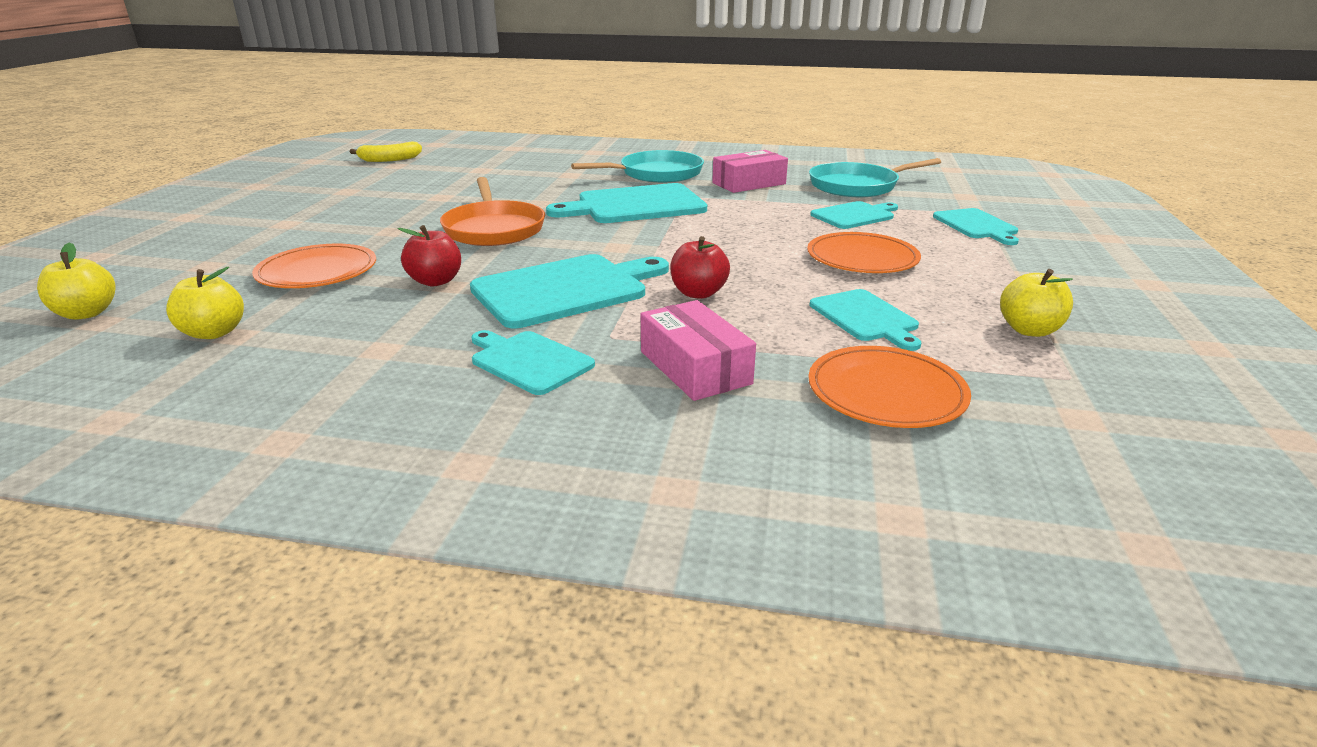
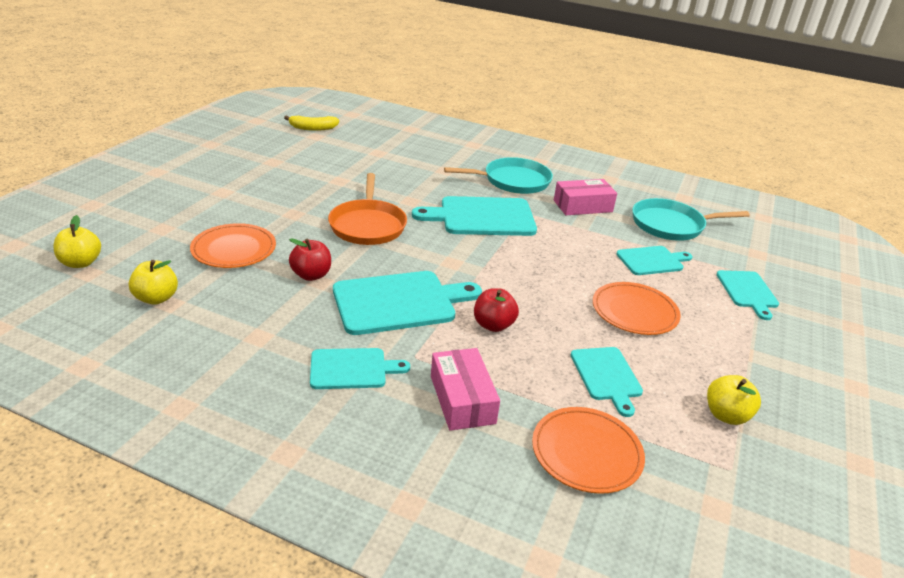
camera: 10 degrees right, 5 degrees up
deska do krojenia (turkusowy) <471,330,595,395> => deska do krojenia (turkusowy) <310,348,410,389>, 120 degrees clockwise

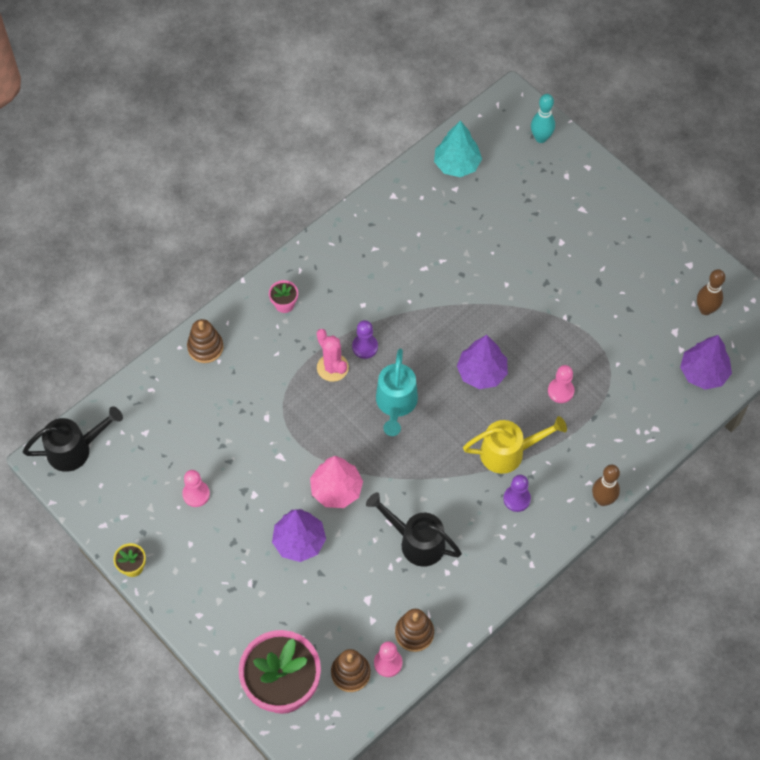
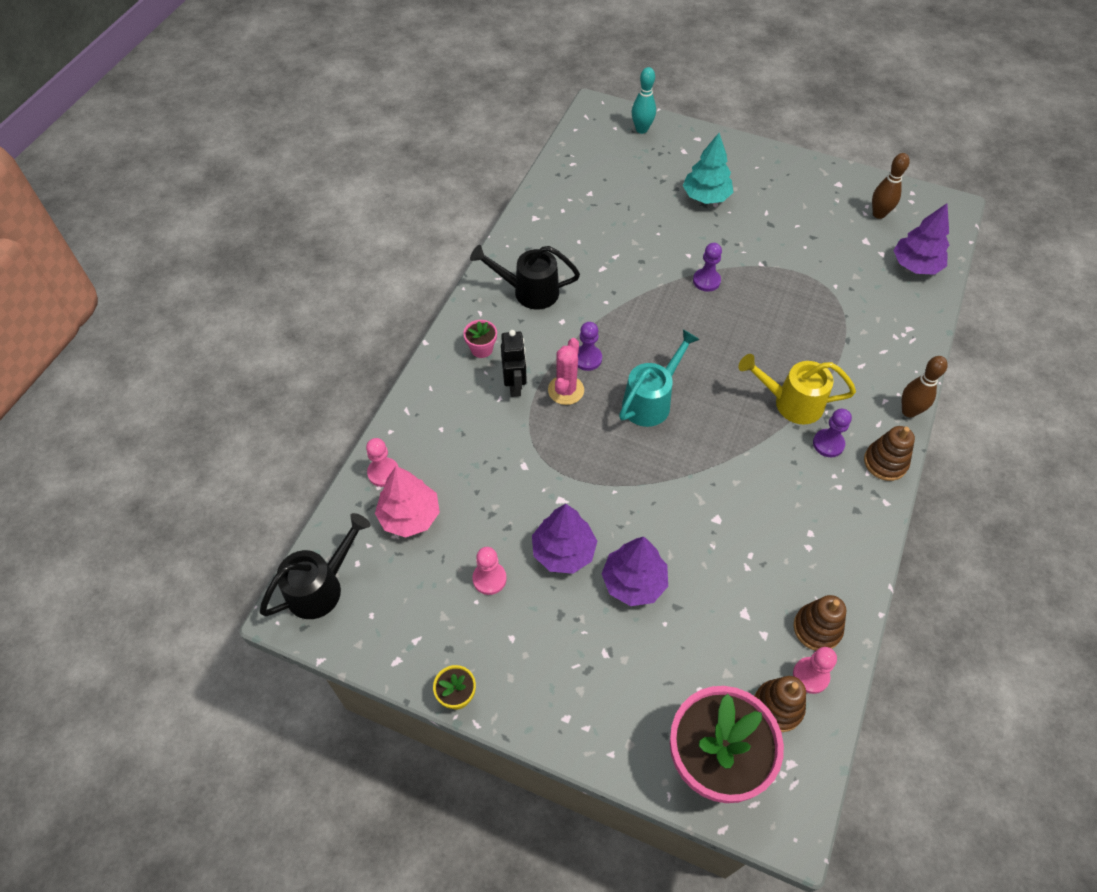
camera: 25 degrees left, 5 degrees down
pionek (różowy) <548,365,574,403> => pionek (różowy) <366,438,398,487>, relocated
drzewko (różowy) <310,456,363,508> => drzewko (różowy) <375,466,440,538>, relocated
konewka (czarny) <366,492,462,567> => konewka (czarny) <470,245,580,309>, relocated
nothing => robot (czarny) <501,330,527,397>
drzewko (fioletowy) <457,335,508,389> => drzewko (fioletowy) <532,504,597,574>, relocated
kaktus (różowy) <317,329,349,382> => kaktus (różowy) <548,338,584,405>, 75 degrees clockwise
konewka (turkusowy) <376,348,418,436> => konewka (turkusowy) <619,329,700,427>, 120 degrees counterclockwise
drzewko (turkusowy) <434,120,482,177> => drzewko (turkusowy) <683,133,733,204>, relocated
nothing => pionek (fioletowy) <693,243,722,292>
konewka (żółty) <463,416,567,474> => konewka (żółty) <738,354,856,424>, 135 degrees counterclockwise
zabawka nakładanka (brązowy) <187,319,224,363> => zabawka nakładanka (brązowy) <864,426,915,481>, relocated

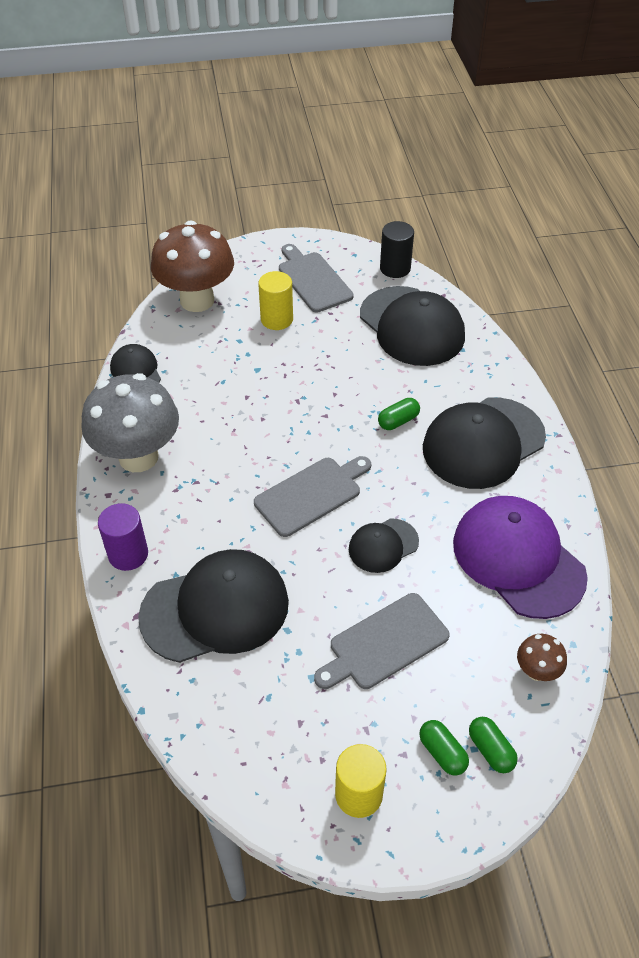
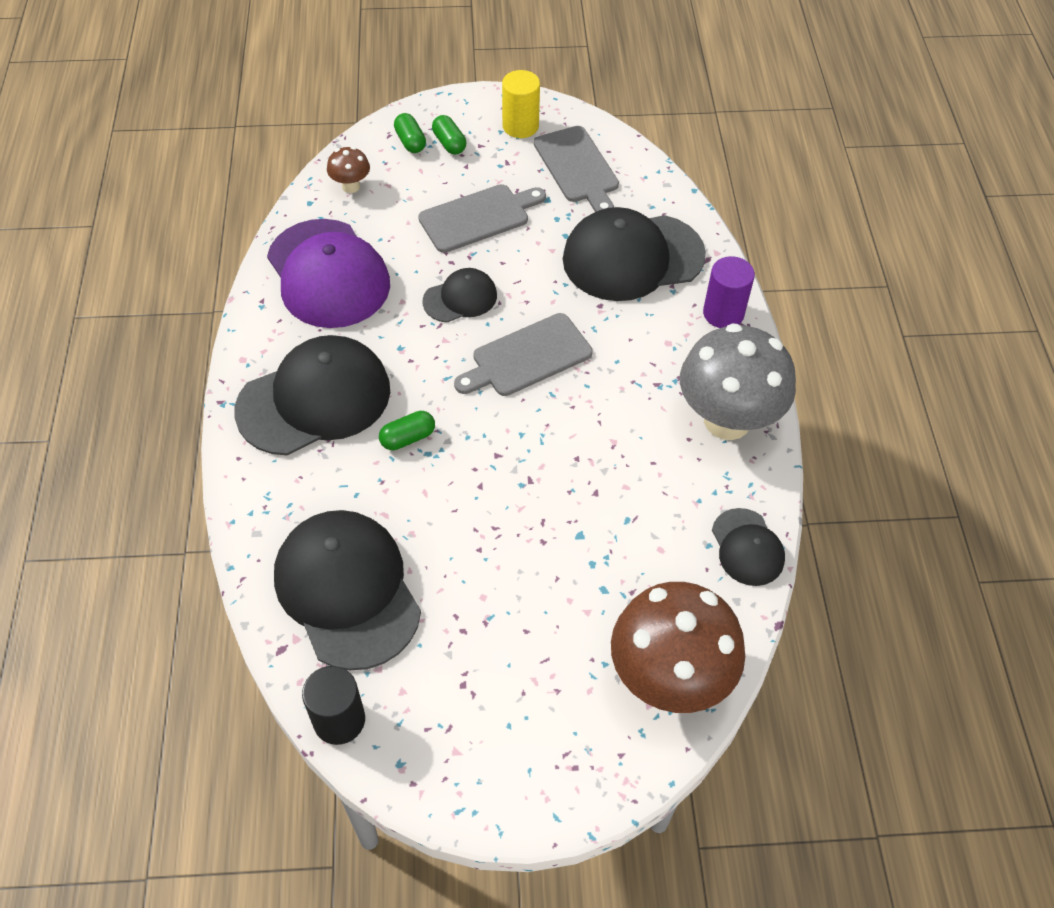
camera: 175 degrees left, 5 degrees up
deska do krojenia (szary) <279,244,354,313> => deska do krojenia (szary) <534,126,619,212>, relocated
walec (żółty) <258,271,293,330> => nothing

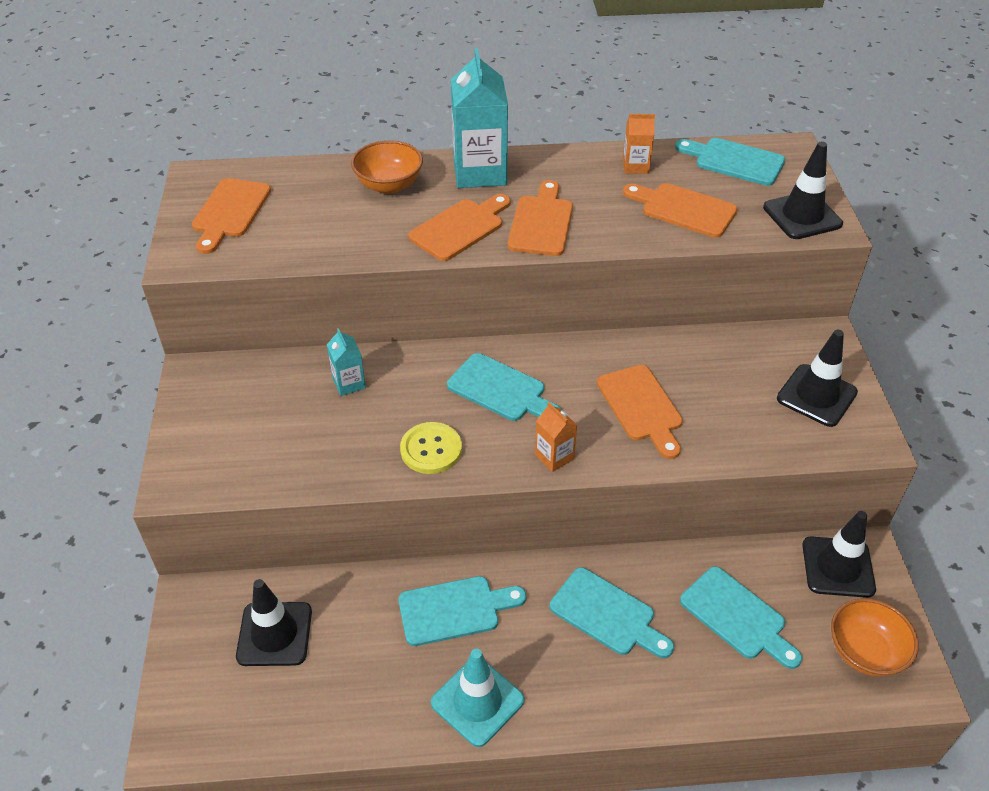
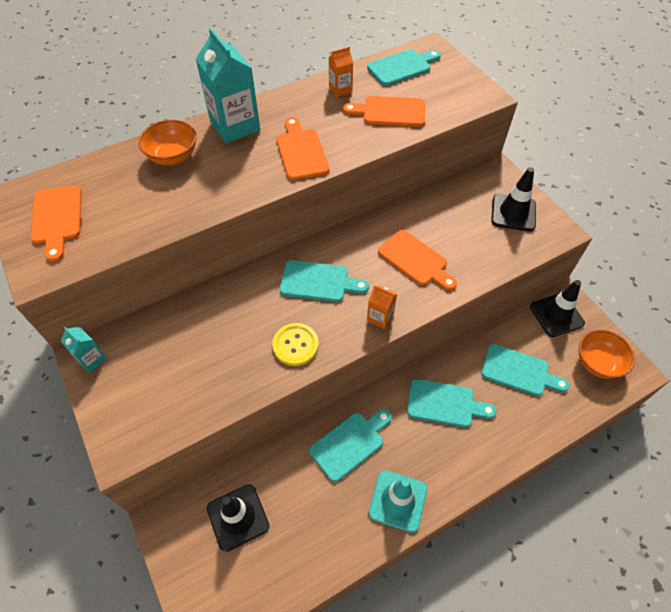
camera: 25 degrees left, 10 degrees up
karton mleka (turkusowy) <327,328,366,396> => karton mleka (turkusowy) <60,327,107,373>, relocated
deska do krojenia (turkusowy) <675,138,785,186> => deska do krojenia (turkusowy) <367,49,441,86>, 150 degrees clockwise
deska do krojenia (pomarańczowy) <408,194,511,261> => nothing
pachołek (czarny) <763,142,843,239> => nothing

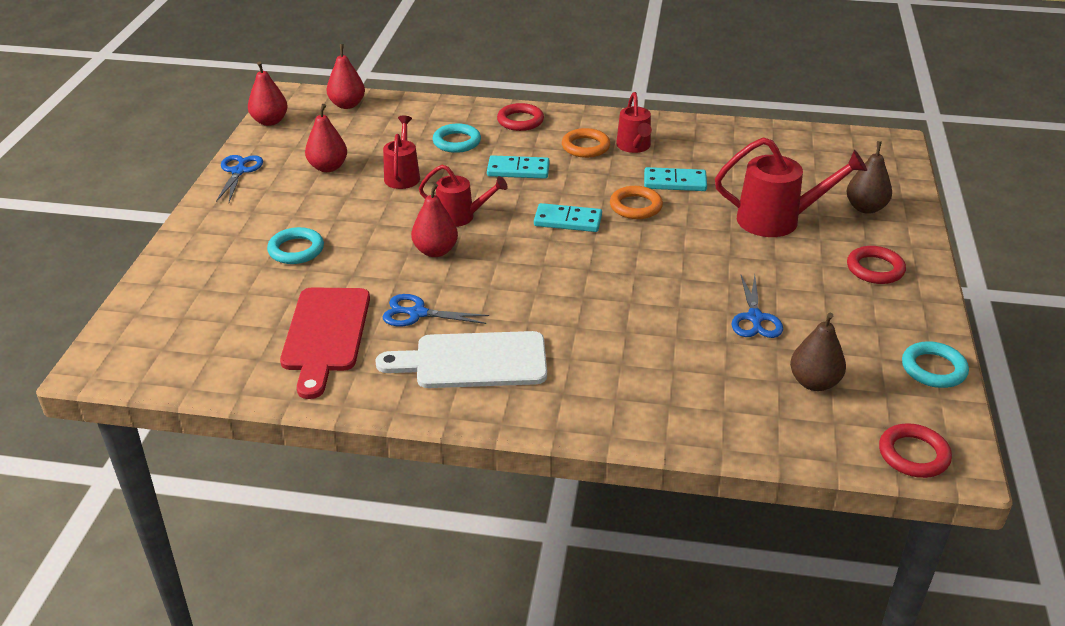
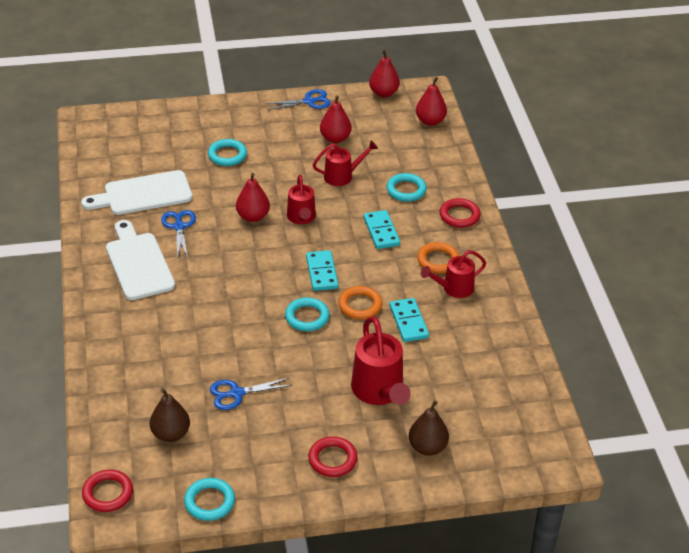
camera: 70 degrees right, 5 degrees up
deska do krojenia (czerwony) <280,287,370,399> => deska do krojenia (biały) <81,170,192,215>
nothing => pierścień (turkusowy) <285,297,330,331>

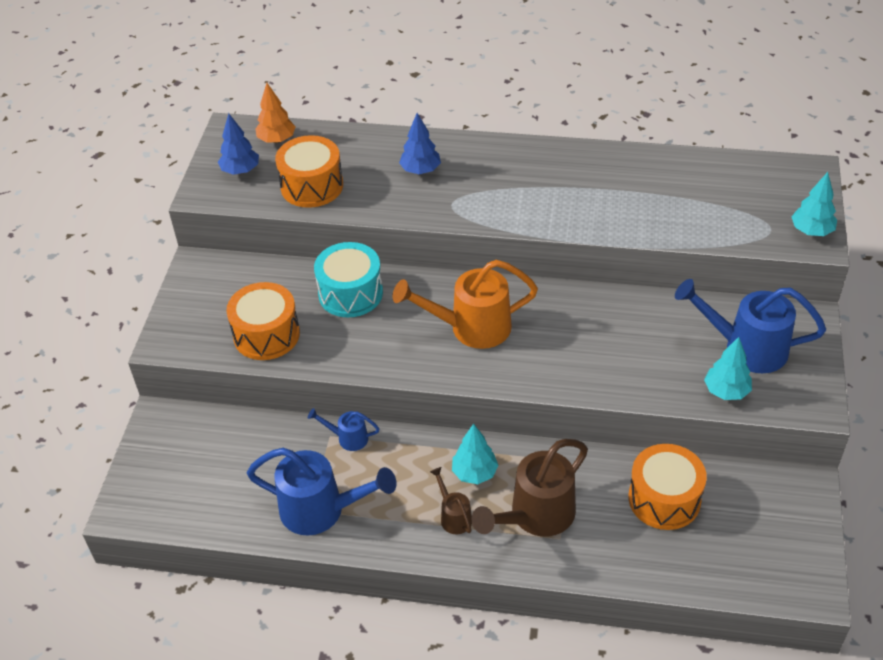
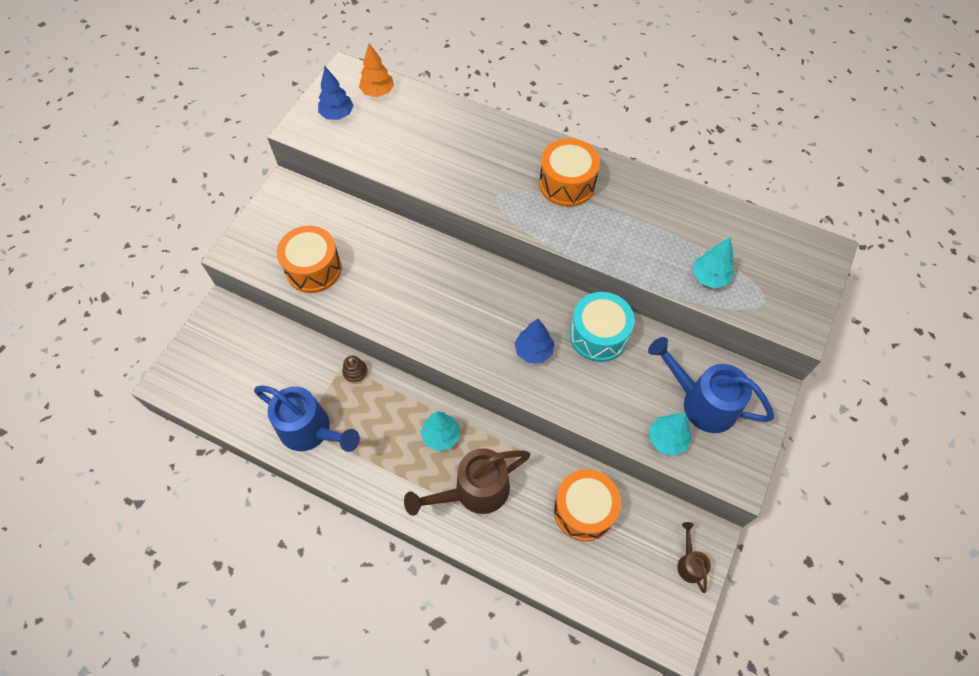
camera: 15 degrees right, 15 degrees up
konewka (niebieski) <308,408,379,451> => zabawka nakładanka (brązowy) <342,356,368,384>
drzewko (niebieski) <399,113,441,174> => drzewko (niebieski) <515,319,554,363>, relocated
bęben (pomarańczowy) <275,135,343,208> => bęben (pomarańczowy) <539,138,600,207>, relocated
bęben (turkusowy) <314,242,383,318> => bęben (turkusowy) <570,292,635,362>, relocated
konewka (brązowy) <430,467,472,534> => konewka (brązowy) <677,522,711,593>, relocated
drzewko (turkusowy) <791,172,837,236> => drzewko (turkusowy) <693,237,734,289>, relocated
konewka (pomarańczowy) <392,260,538,349> => nothing

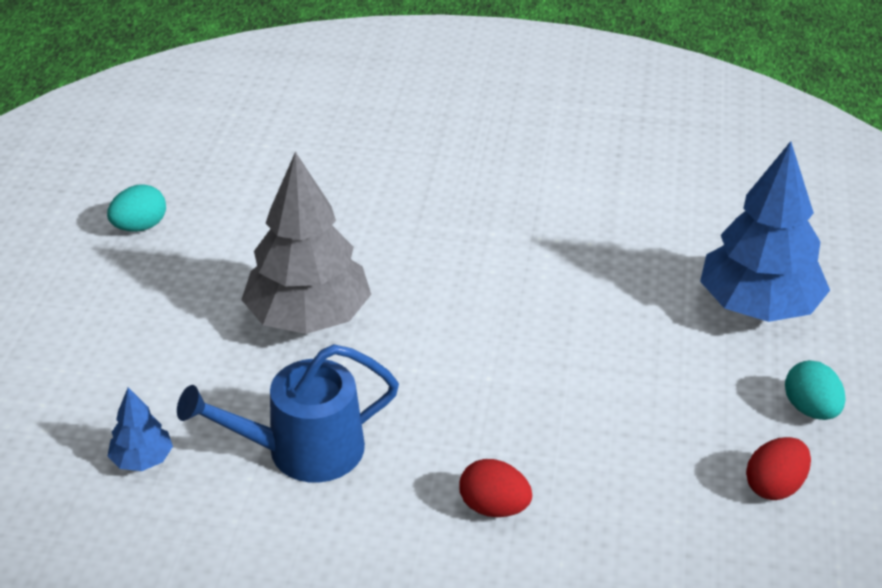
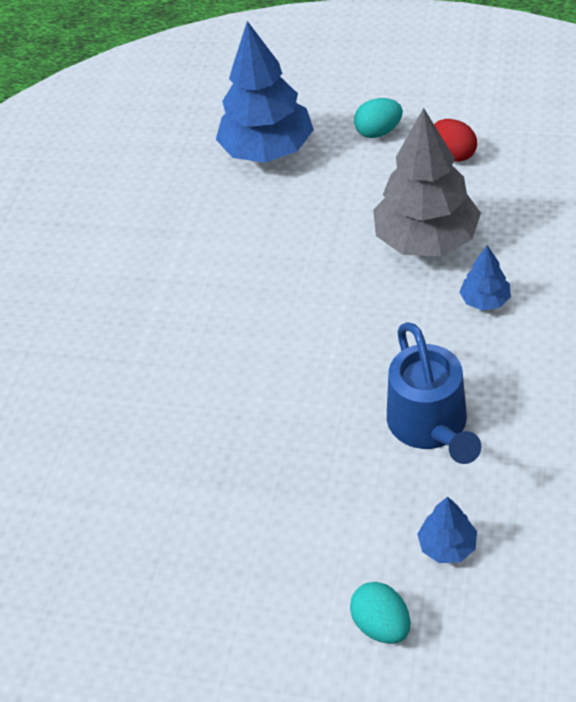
camera: 80 degrees left, 10 degrees up
jajko (turkusowy) <107,184,166,232> => jajko (turkusowy) <350,582,410,644>, relocated
drzewko (szary) <241,152,371,334> => drzewko (szary) <373,108,481,256>, relocated
jajko (czerwony) <459,459,532,517> => drzewko (niebieski) <459,245,511,311>

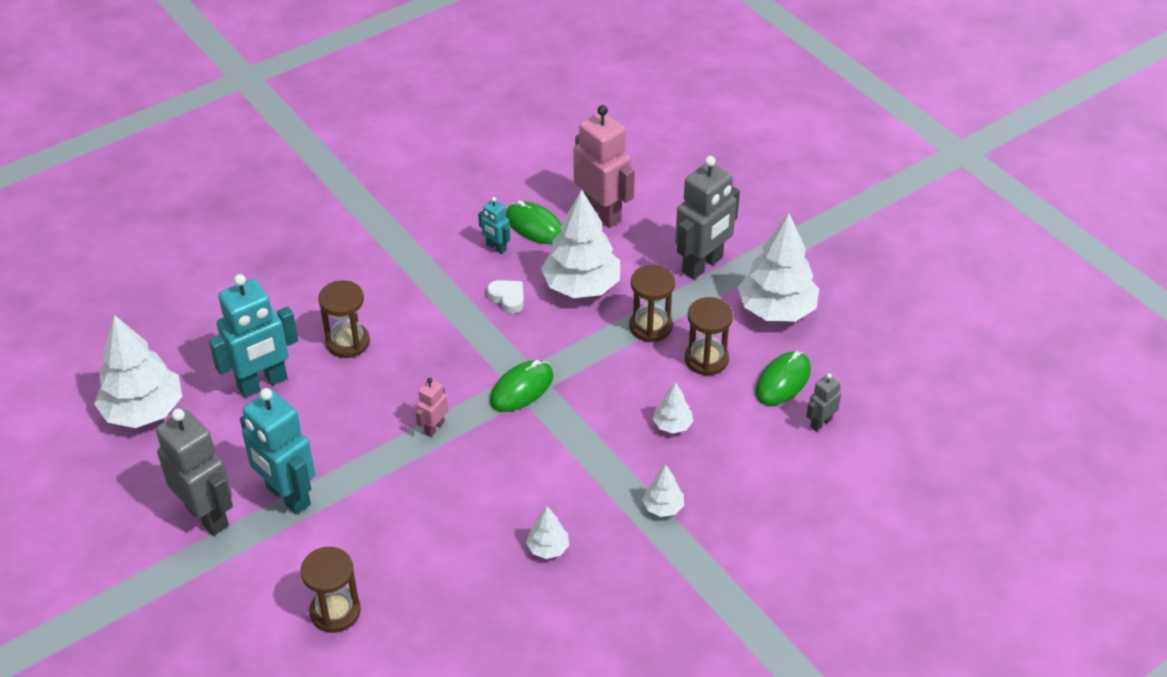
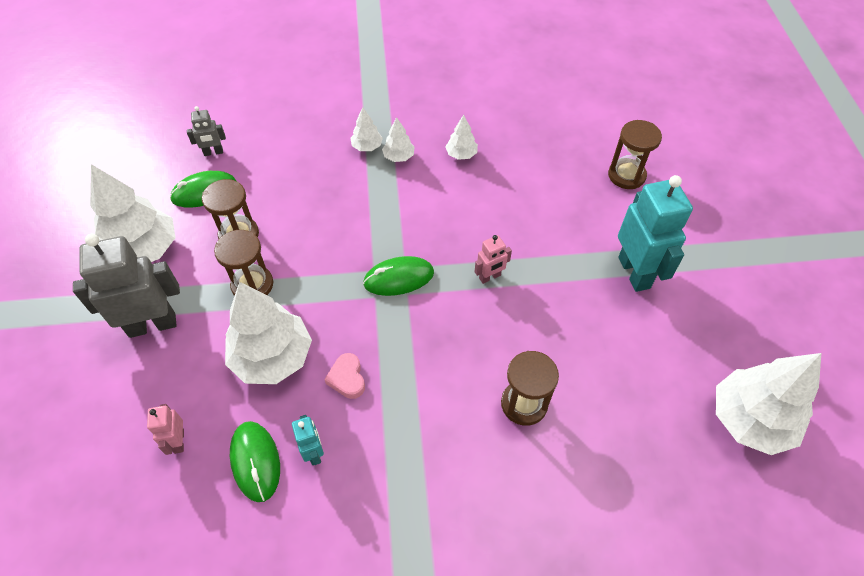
camera: 150 degrees left, 10 degrees up
robot (różowy) <573,105,635,228> => robot (różowy) <147,404,184,455>, x0.48
serce (biały) <487,280,524,314> => serce (różowy) <324,353,365,399>
drzewko (biały) <653,382,693,434> => drzewko (biały) <382,117,415,162>, relocated
robot (szary) <156,409,233,536> => nothing
robot (turkusowy) <209,274,298,397> => nothing

